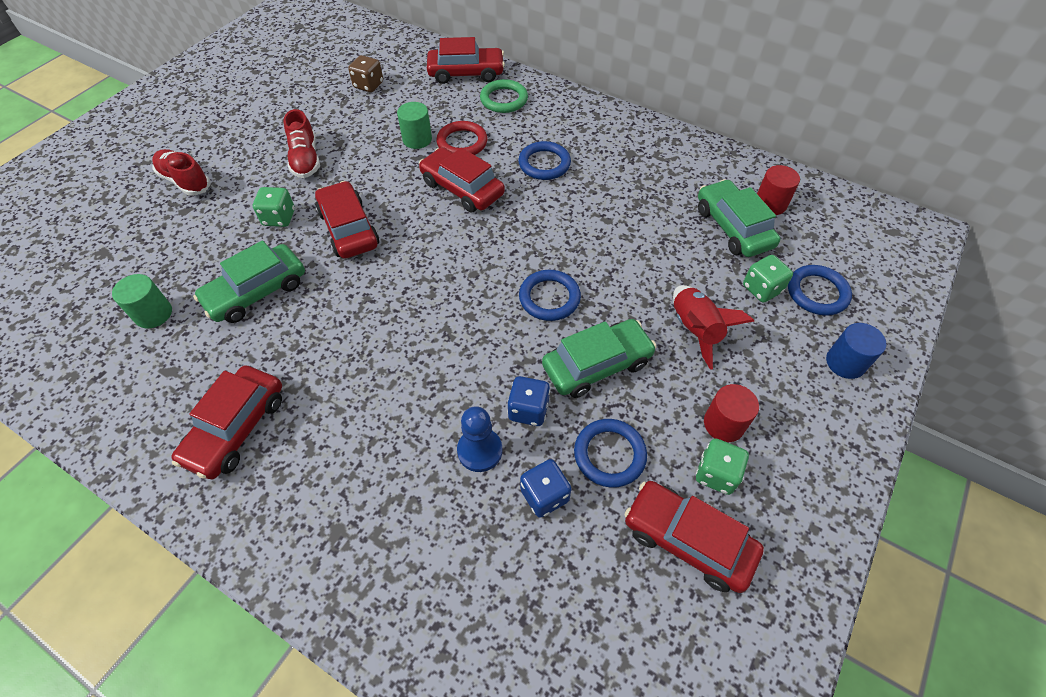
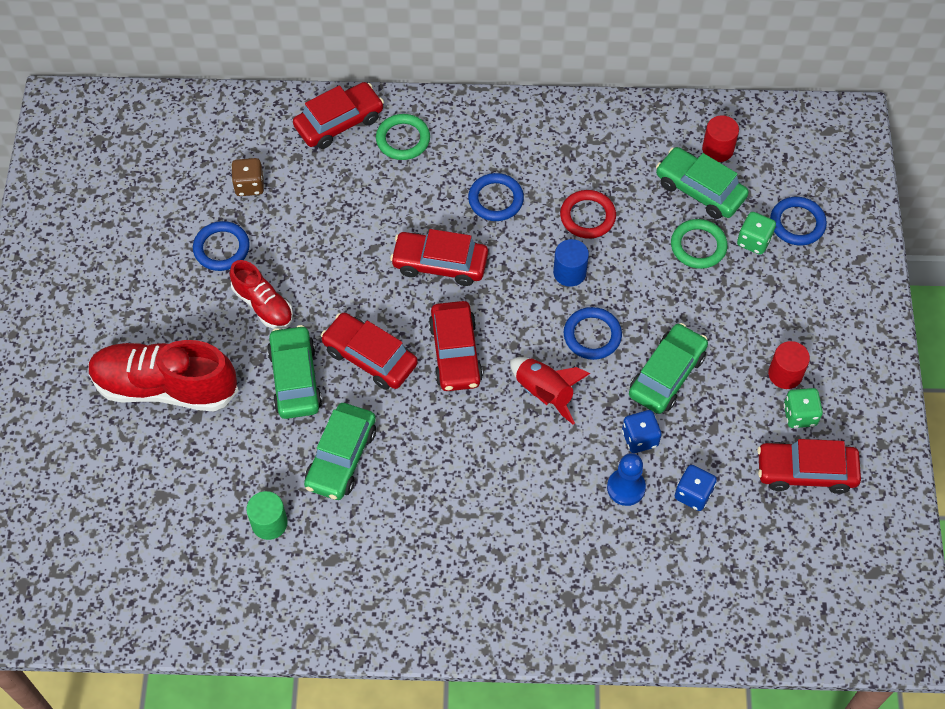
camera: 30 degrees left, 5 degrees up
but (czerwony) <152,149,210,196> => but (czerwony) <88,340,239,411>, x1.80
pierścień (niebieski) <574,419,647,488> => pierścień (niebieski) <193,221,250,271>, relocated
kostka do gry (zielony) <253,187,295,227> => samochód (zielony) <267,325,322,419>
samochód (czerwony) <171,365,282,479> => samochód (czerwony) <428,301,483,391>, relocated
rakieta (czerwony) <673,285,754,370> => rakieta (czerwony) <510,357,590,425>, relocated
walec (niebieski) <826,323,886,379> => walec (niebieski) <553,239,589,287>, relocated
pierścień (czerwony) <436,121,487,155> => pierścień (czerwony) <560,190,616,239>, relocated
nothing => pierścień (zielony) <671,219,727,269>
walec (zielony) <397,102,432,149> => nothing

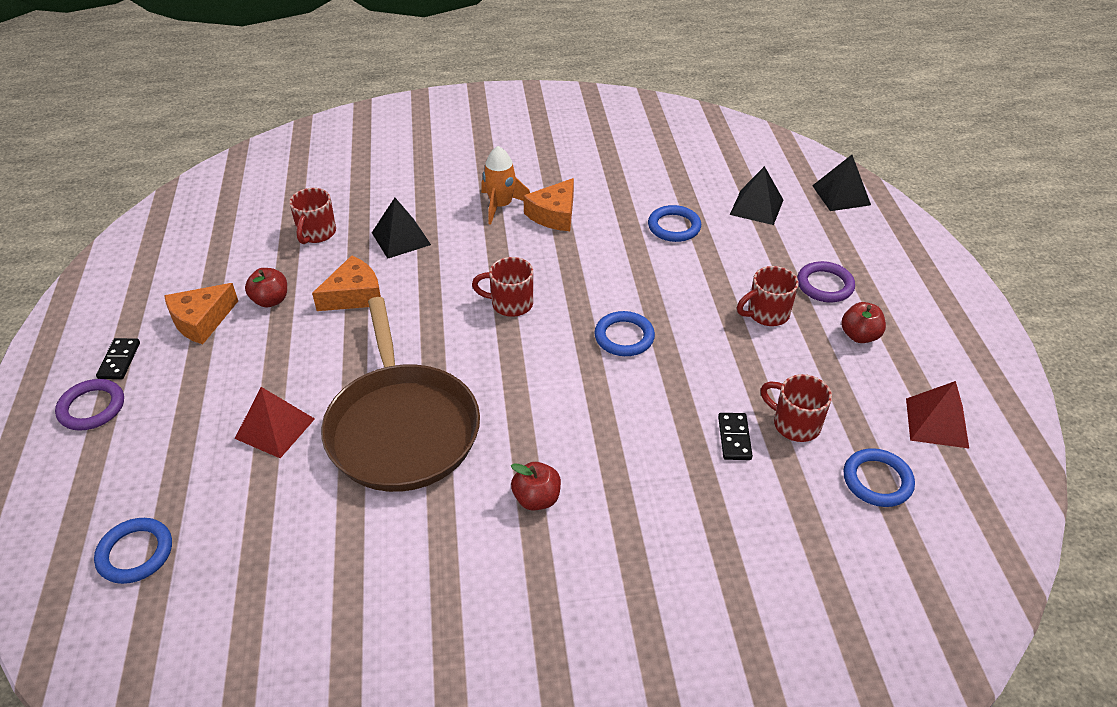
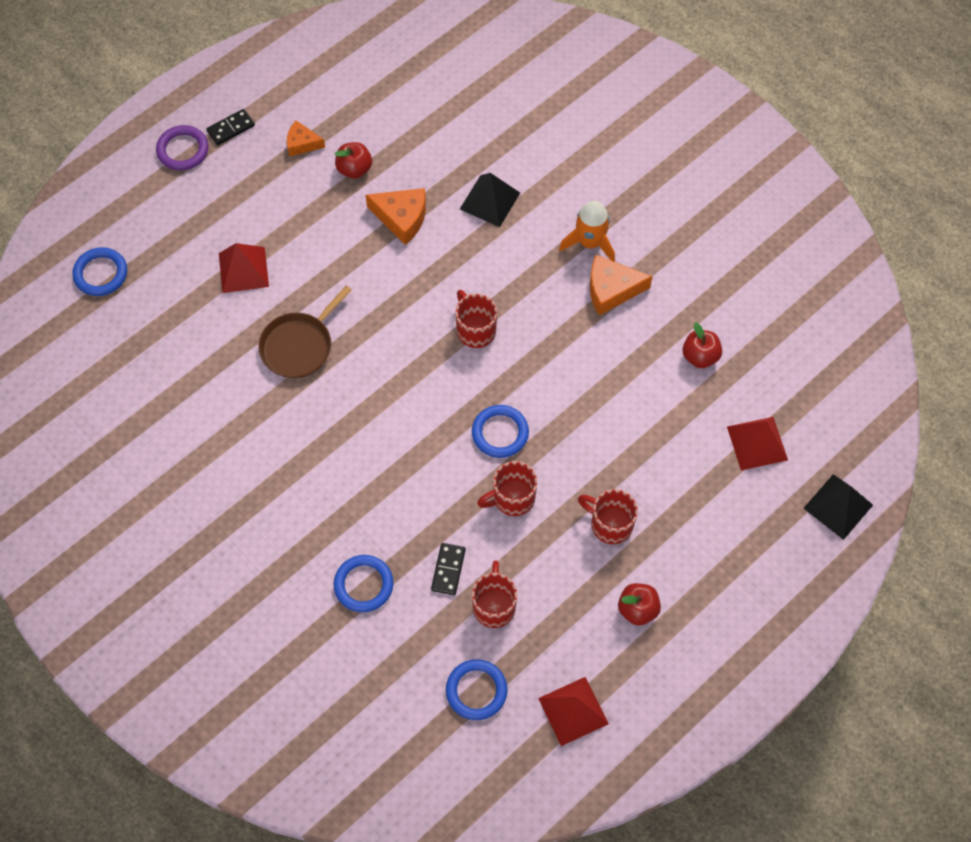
camera: 55 degrees right, 20 degrees up
patelnia (brązowy) <321,297,480,492> => patelnia (brązowy) <258,285,352,378>, x0.56
ser (pomarańczowy) <164,283,238,344> => ser (pomarańczowy) <287,121,325,157>, x0.64
pierścień (niebieski) <648,205,701,242> => pierścień (niebieski) <334,555,394,612>, relocated
kostka domina (czarny) <718,413,753,460> => kostka domina (czarny) <431,543,466,595>, 45 degrees counterclockwise
kubek (czerwony) <289,188,336,244> => kubek (czerwony) <477,461,537,516>, relocated
jabłko (czerwony) <511,462,561,510> => jabłko (czerwony) <682,322,722,368>, relocated
piramida (czarny) <730,166,783,225> => piramida (czerwony) <727,417,788,470>
pierścień (fioletowy) <797,261,855,302> => nothing

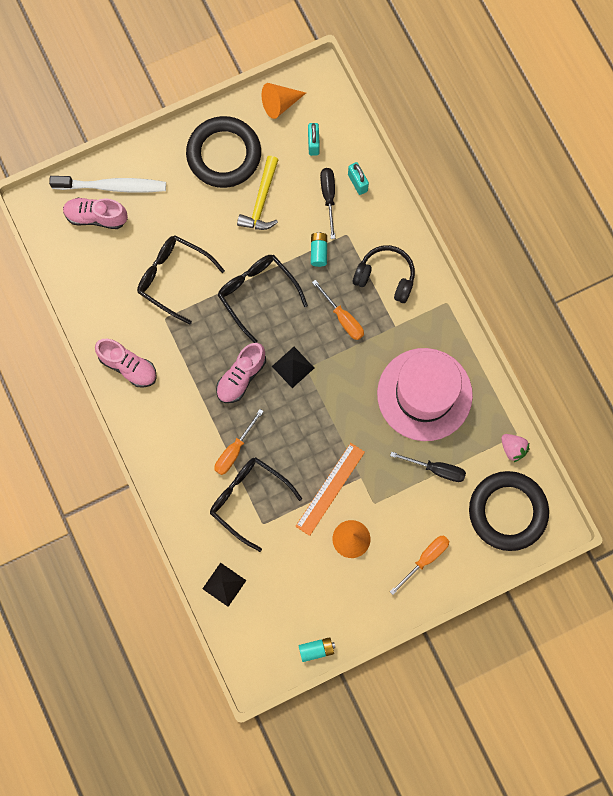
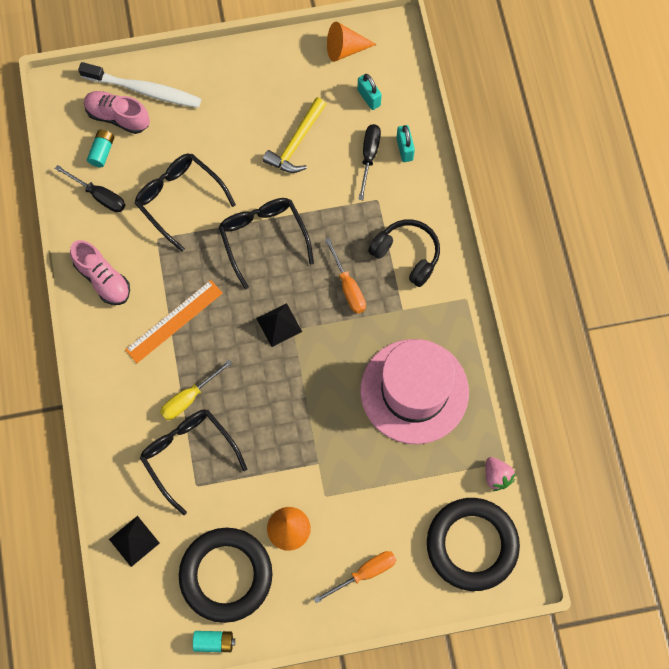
camera: 15 degrees right, 5 degrees down
śrubokręt (czarny) <390,452,466,482> => śrubokręt (czarny) <55,165,125,212>, relocated
bateria (turkusowy) <311,232,327,267> => bateria (turkusowy) <87,130,114,167>, relocated
linijka (pomarańczowy) <295,443,365,536> => linijka (pomarańczowy) <125,280,223,363>, relocated
śrubokręt (pomarańczowy) <215,409,264,475> => śrubokręt (żółty) <160,360,232,420>
pierścień (czarny) <186,116,261,188> => pierścień (czarny) <179,528,272,623>, relocated
kłódka (turkusowy) <308,123,320,156> => kłódka (turkusowy) <357,74,382,110>, 45 degrees counterclockwise
but (różowy) <216,343,266,403> => nothing

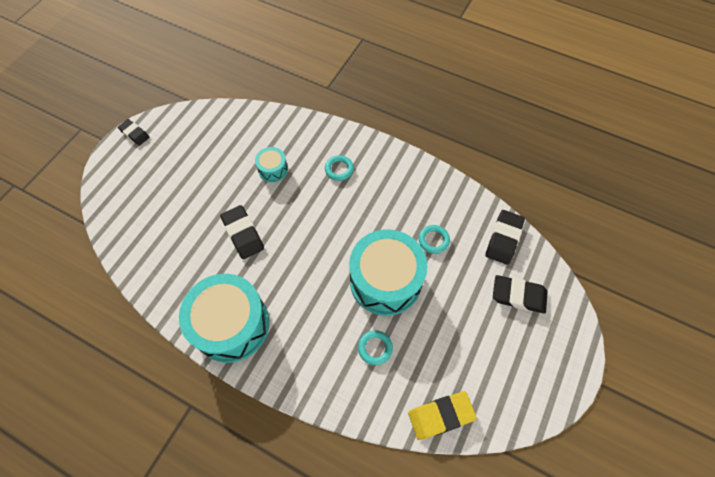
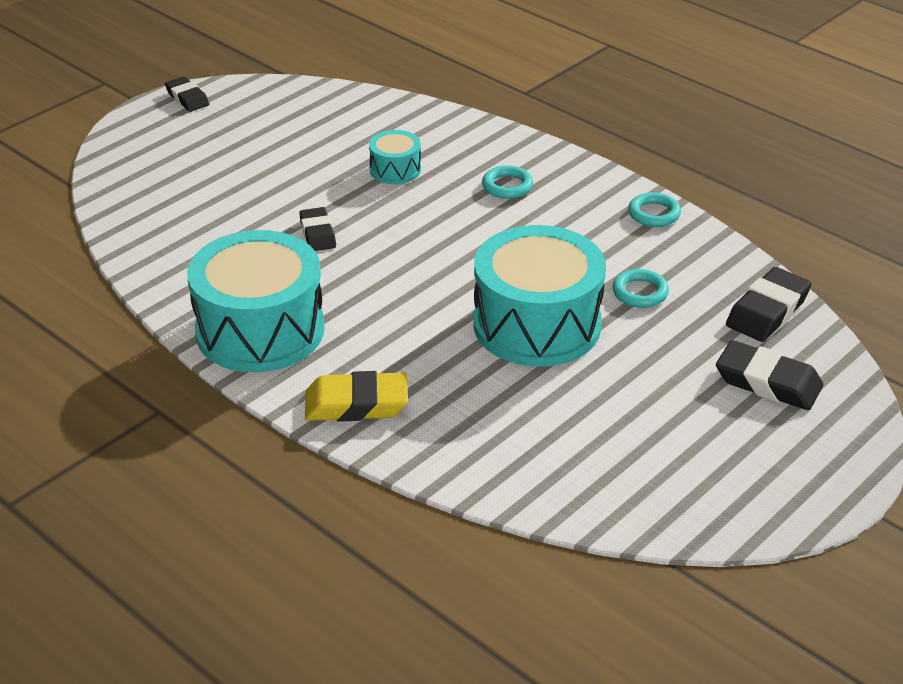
camera: 15 degrees right, 25 degrees down
gumka do mazania (czarny) <220,205,264,259> => gumka do mazania (czarny) <299,207,336,251>, x0.65
gumka do mazania (żółty) <408,391,477,440> => gumka do mazania (żółty) <305,371,408,422>, relocated
pierścień (turkusowy) <358,330,393,365> => pierścień (turkusowy) <628,192,681,227>, relocated

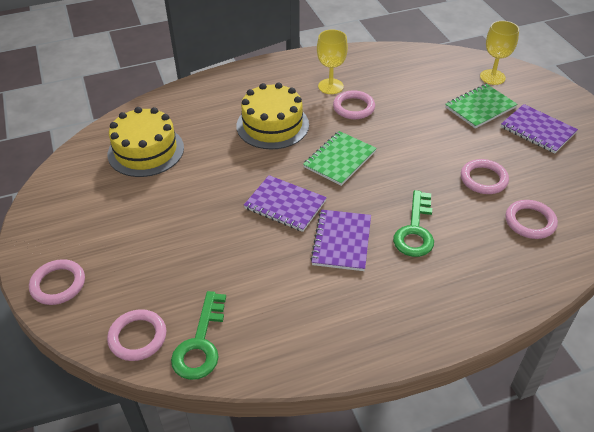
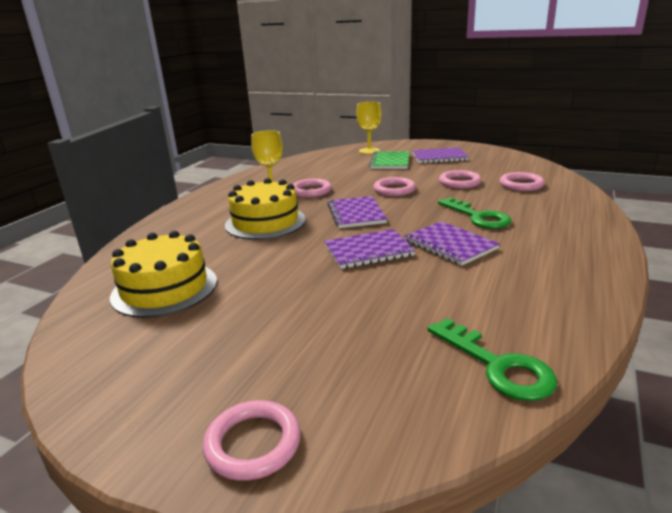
camera: 45 degrees left, 20 degrees down
zeszyt (zielony) <303,131,377,186> => zeszyt (fioletowy) <327,196,387,228>
pierścień (różowy) <107,309,166,361> => pierścień (różowy) <373,177,416,196>, relocated

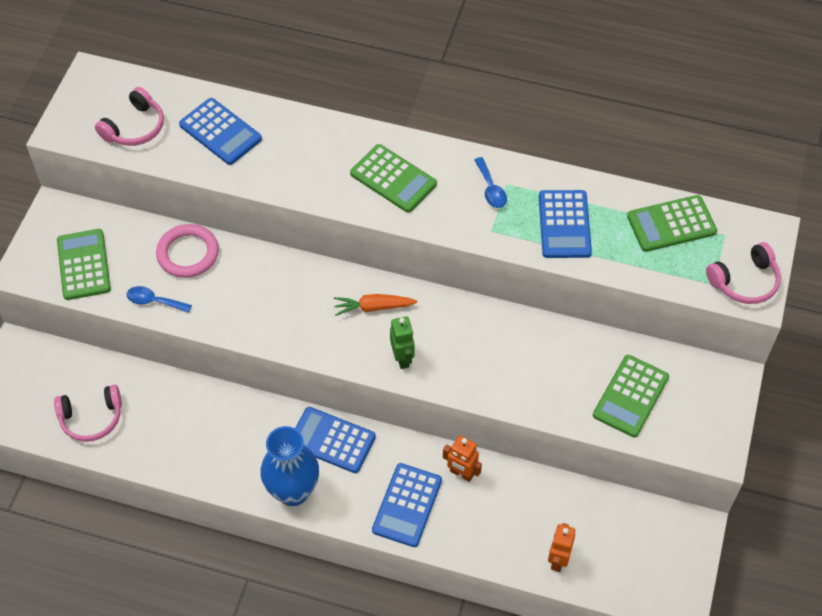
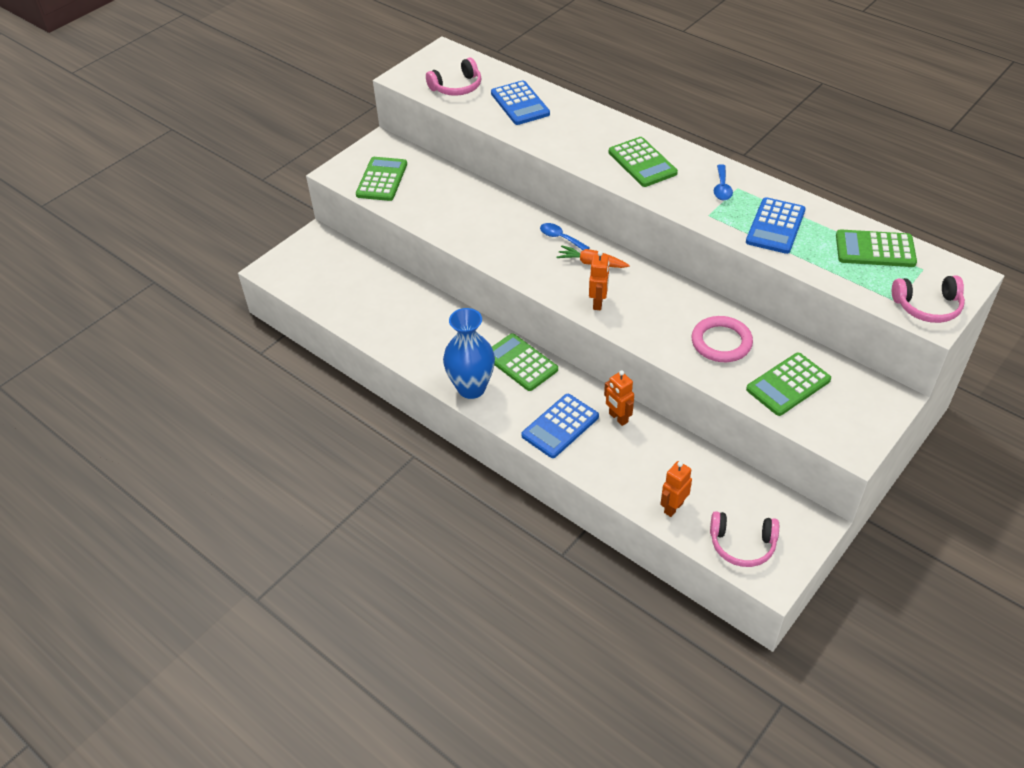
camera: 25 degrees right, 10 degrees down
kalkulator (niebieski) <295,407,376,473> => kalkulator (zielony) <492,333,558,391>
łyżka (niebieski) <126,286,192,313> => łyżka (niebieski) <540,223,590,250>, relocated
robot (zielony) <390,317,414,369> => robot (pomarańczowy) <589,251,609,310>
pierścień (różowy) <156,224,219,278> => pierścień (różowy) <692,316,753,362>, relocated
słuchawki (różowy) <54,385,122,442> => słuchawki (różowy) <710,511,779,567>, relocated

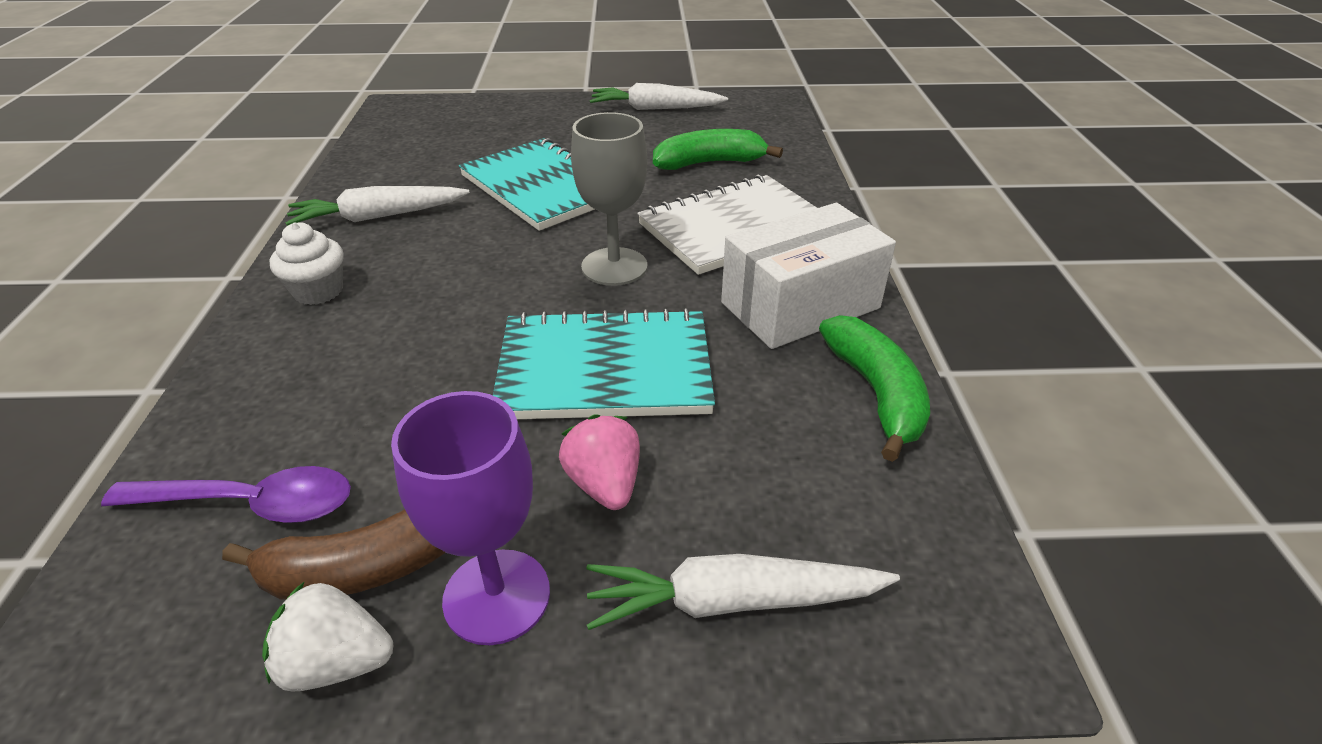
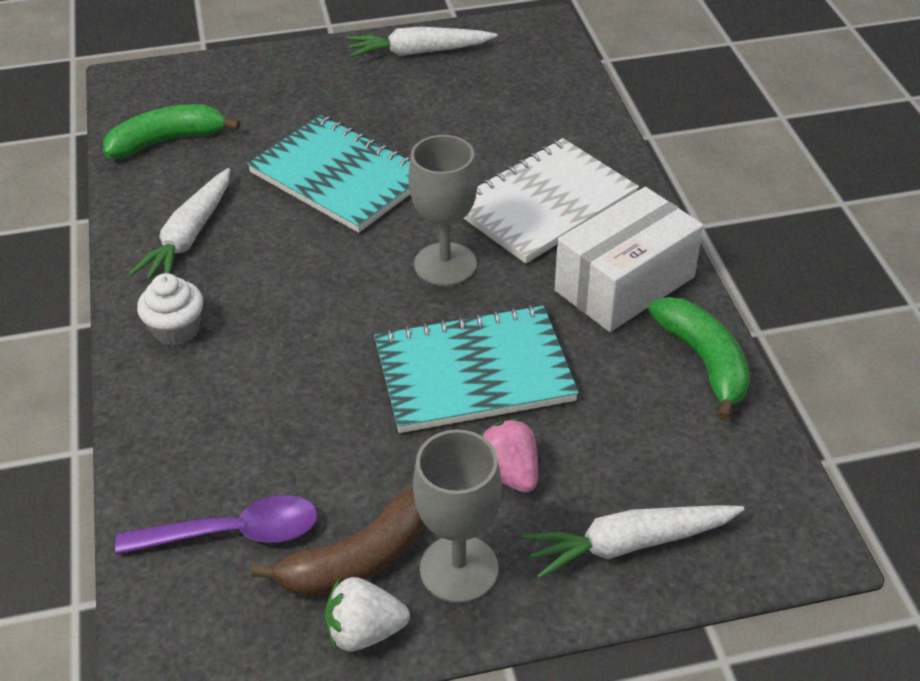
camera: 10 degrees left, 5 degrees up
banan (zielony) <653,129,783,170> => banan (zielony) <103,104,240,158>, relocated
marchewka (biały) <285,186,470,226> => marchewka (biały) <129,168,230,280>, 45 degrees counterclockwise
kielich (fioletowy) <391,391,550,645> => kielich (szary) <413,429,502,603>

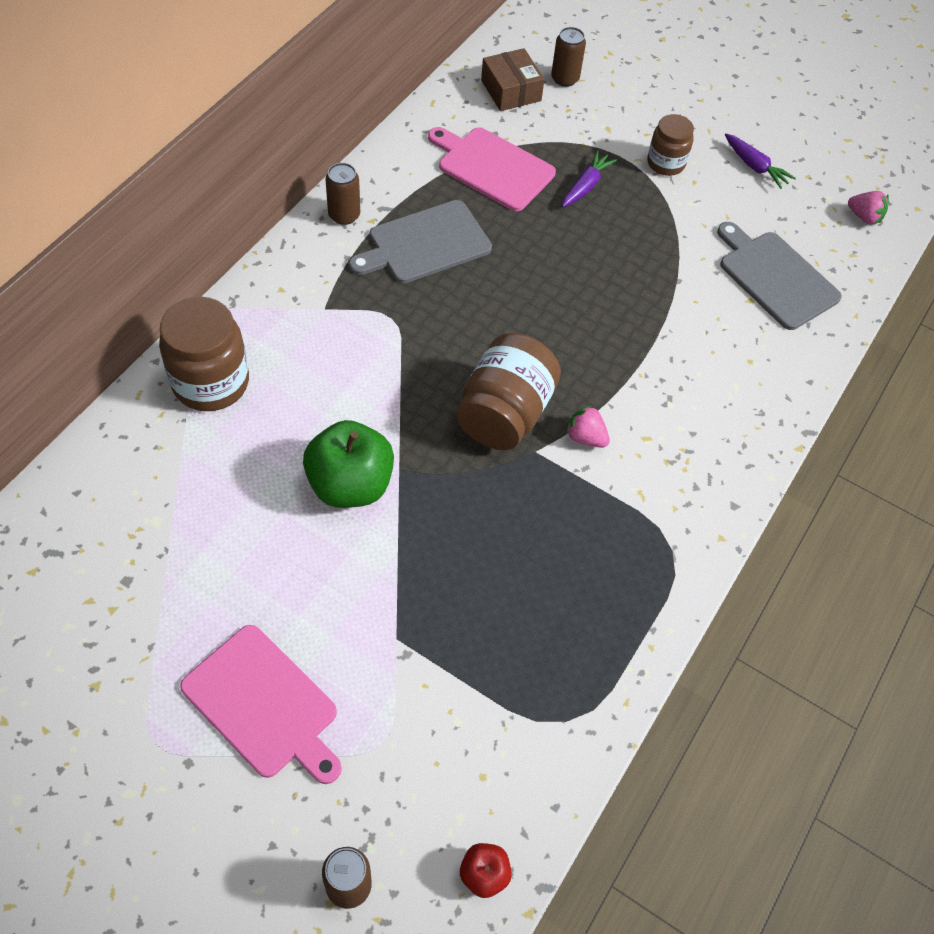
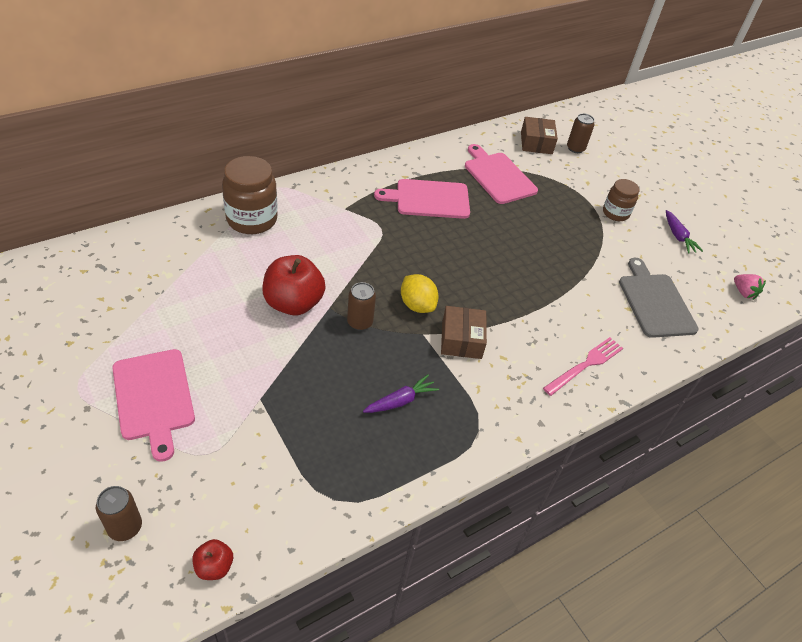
camera: 25 degrees right, 10 degrees down
jabłko (zielony) <303,420,394,508> => jabłko (czerwony) <262,255,326,315>
puszka (brązowy) <325,163,360,225> => puszka (brązowy) <347,282,376,331>, relocated
marchewka (fioletowy) <562,150,617,207> => marchewka (fioletowy) <363,375,439,413>, relocated
deska do krojenia (szary) <349,200,492,283> => deska do krojenia (różowy) <374,179,470,219>
słoik (brązowy) <456,333,561,450> => cytryna (żółty) <401,274,439,313>
truskawka (różowy) <565,404,610,448> => pudełko (brązowy) <441,306,487,359>
nothing => widelec (różowy) <543,337,623,396>

